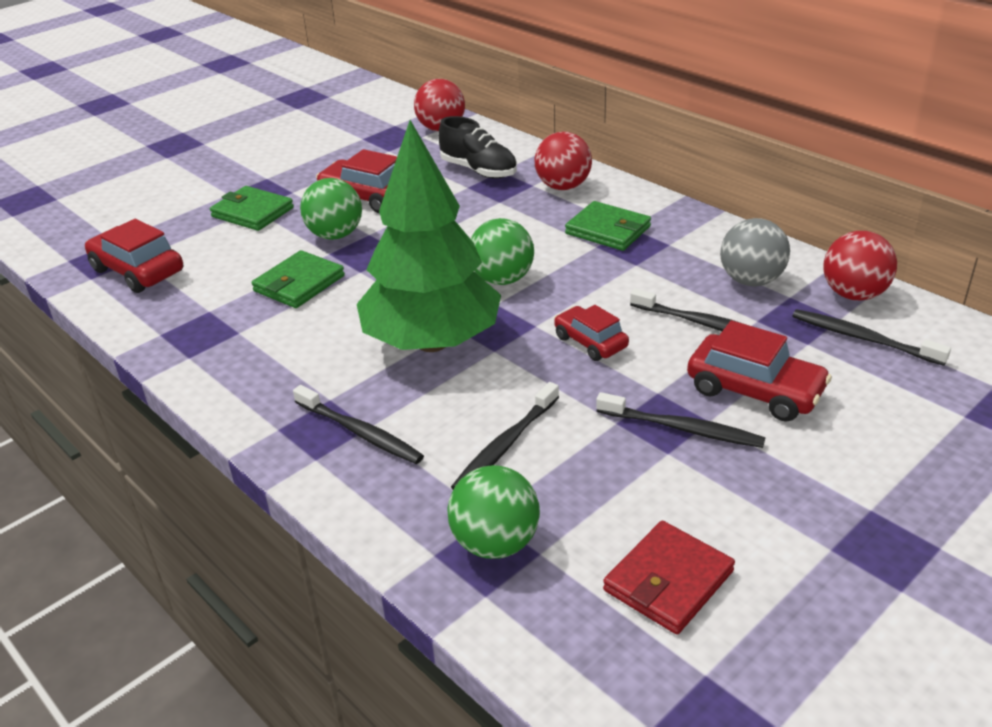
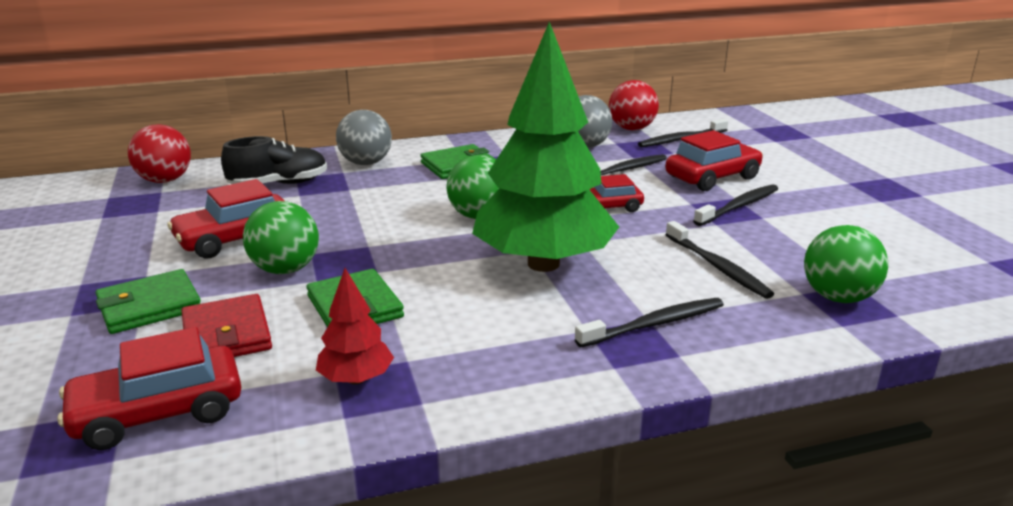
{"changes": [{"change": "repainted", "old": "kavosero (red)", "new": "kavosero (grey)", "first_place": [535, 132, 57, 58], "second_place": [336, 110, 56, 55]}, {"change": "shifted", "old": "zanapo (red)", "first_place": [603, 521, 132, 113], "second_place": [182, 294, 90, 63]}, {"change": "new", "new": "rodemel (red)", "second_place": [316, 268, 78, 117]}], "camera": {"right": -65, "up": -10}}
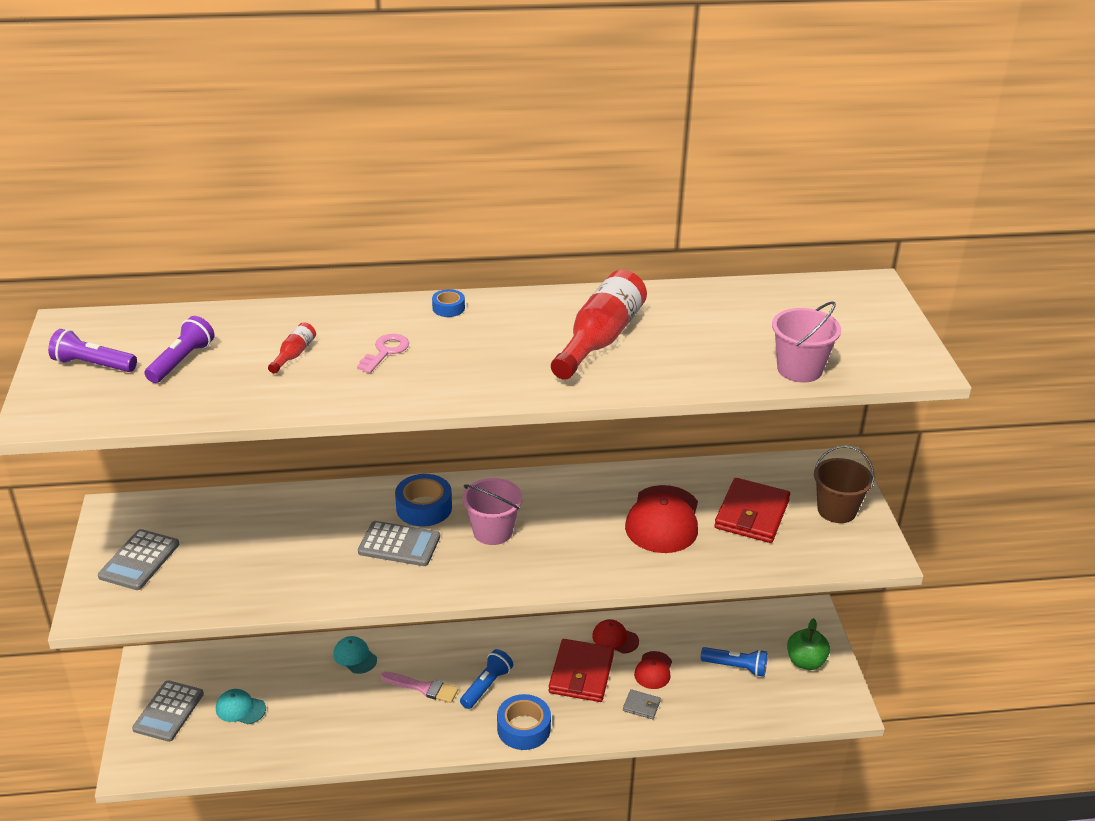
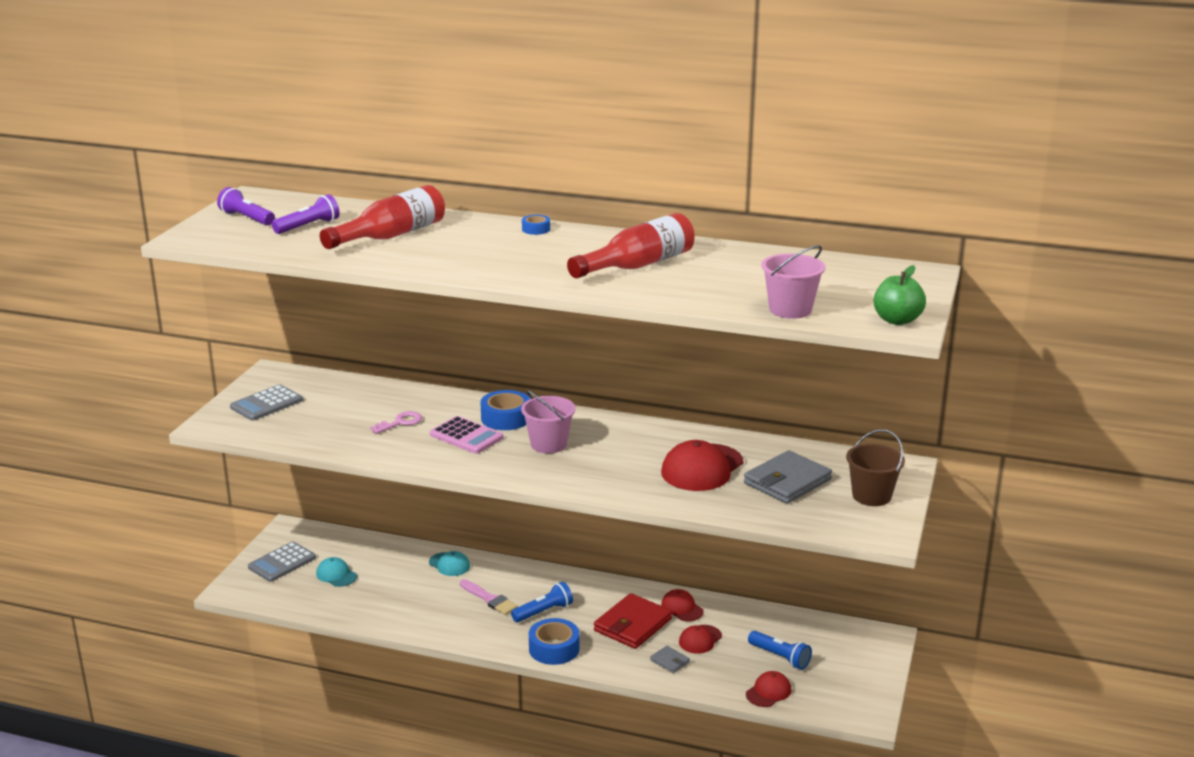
{"changes": [{"change": "scaled", "old": "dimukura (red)", "first_place": [268, 322, 48, 52], "second_place": [320, 185, 125, 64], "factor": 2.27}, {"change": "rotated", "old": "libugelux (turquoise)", "first_place": [333, 636, 44, 38], "second_place": [429, 551, 41, 25], "degrees": 150}, {"change": "shifted", "old": "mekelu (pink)", "first_place": [357, 334, 52, 39], "second_place": [370, 411, 52, 23]}, {"change": "repainted", "old": "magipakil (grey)", "new": "magipakil (pink)", "first_place": [358, 521, 82, 45], "second_place": [430, 416, 74, 38]}, {"change": "repainted", "old": "zanapo (red)", "new": "zanapo (grey)", "first_place": [714, 478, 76, 65], "second_place": [744, 450, 88, 54]}, {"change": "shifted", "old": "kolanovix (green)", "first_place": [787, 618, 43, 52], "second_place": [874, 265, 52, 60]}, {"change": "new", "new": "libugelux (red)", "second_place": [746, 671, 45, 36]}], "camera": {"right": 25, "up": -10}}
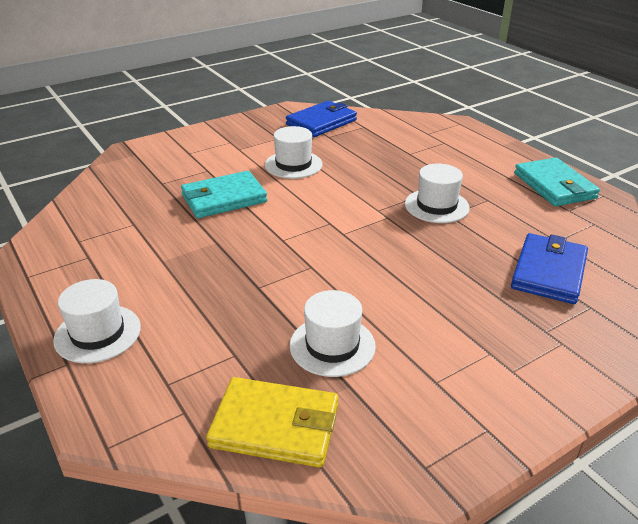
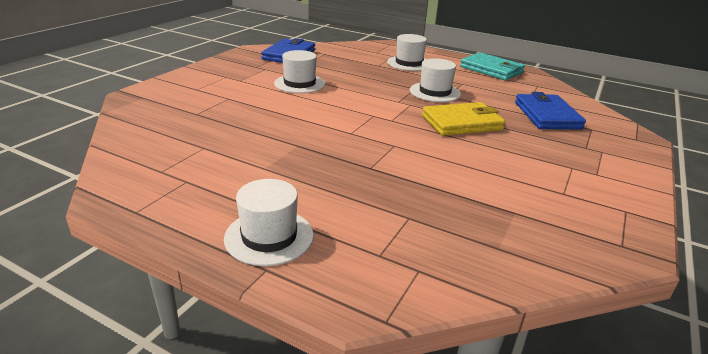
{"changes": [{"change": "gone", "old": "zanapo (turquoise)", "first_place": [181, 171, 86, 47]}, {"change": "shifted", "old": "zanapo (yellow)", "first_place": [206, 377, 132, 91], "second_place": [422, 102, 83, 34]}, {"change": "shifted", "old": "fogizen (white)", "first_place": [290, 290, 86, 87], "second_place": [387, 34, 40, 37]}], "camera": {"right": -30, "up": -5}}
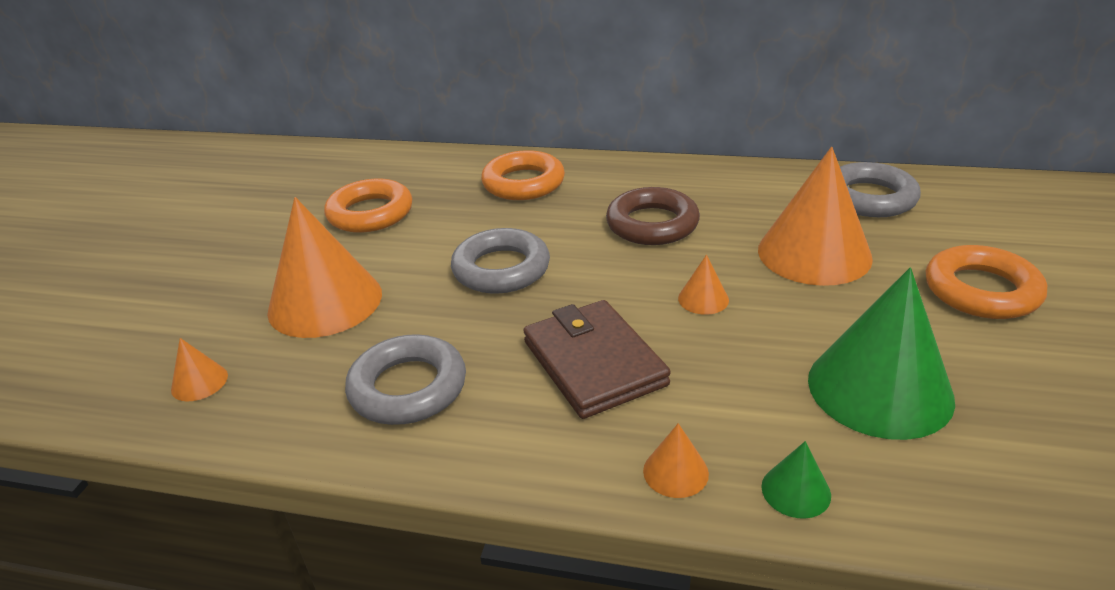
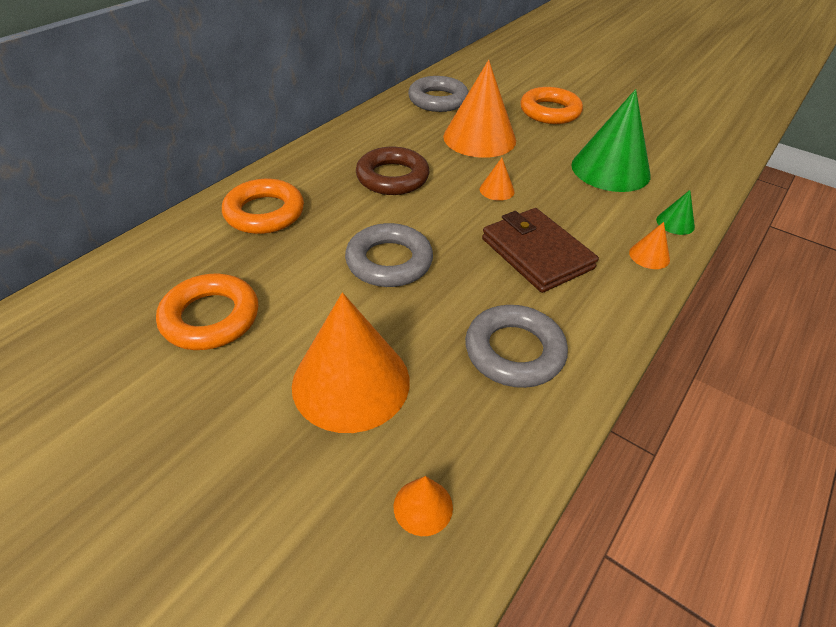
{"changes": [{"change": "rotated", "old": "zanapo (brown)", "first_place": [523, 300, 148, 119], "second_place": [482, 208, 117, 85], "degrees": 60}], "camera": {"right": -70, "up": 10}}
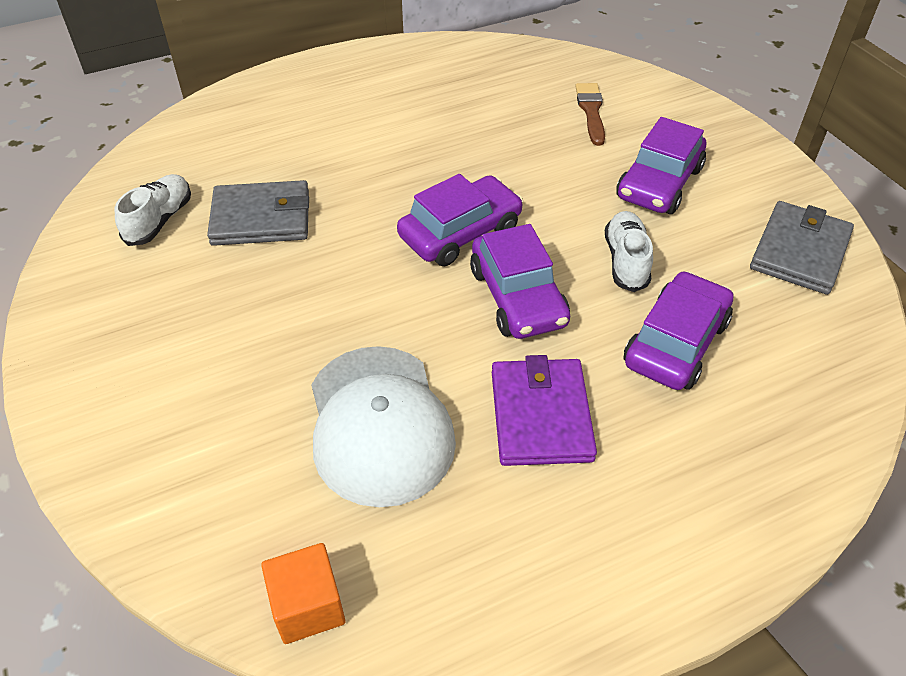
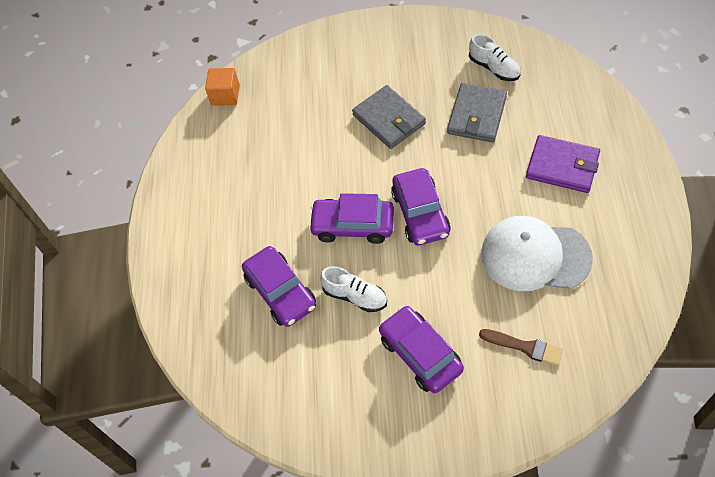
{"changes": [{"change": "shifted", "old": "libugelux (white)", "first_place": [311, 346, 145, 161], "second_place": [481, 216, 112, 75]}, {"change": "shifted", "old": "zanapo (purple)", "first_place": [492, 355, 105, 111], "second_place": [526, 135, 74, 58]}, {"change": "shifted", "old": "zanapo (grey)", "first_place": [750, 201, 104, 94], "second_place": [352, 85, 74, 64]}], "camera": {"right": 120, "up": 10}}
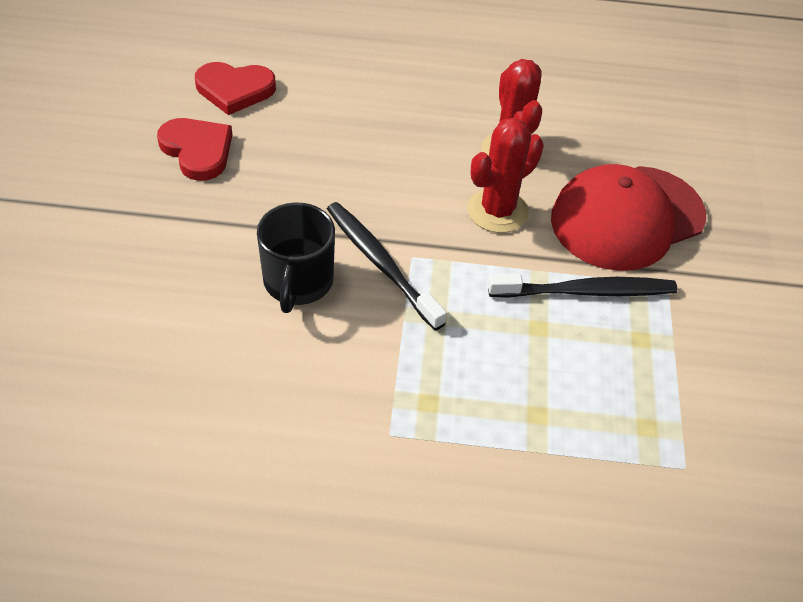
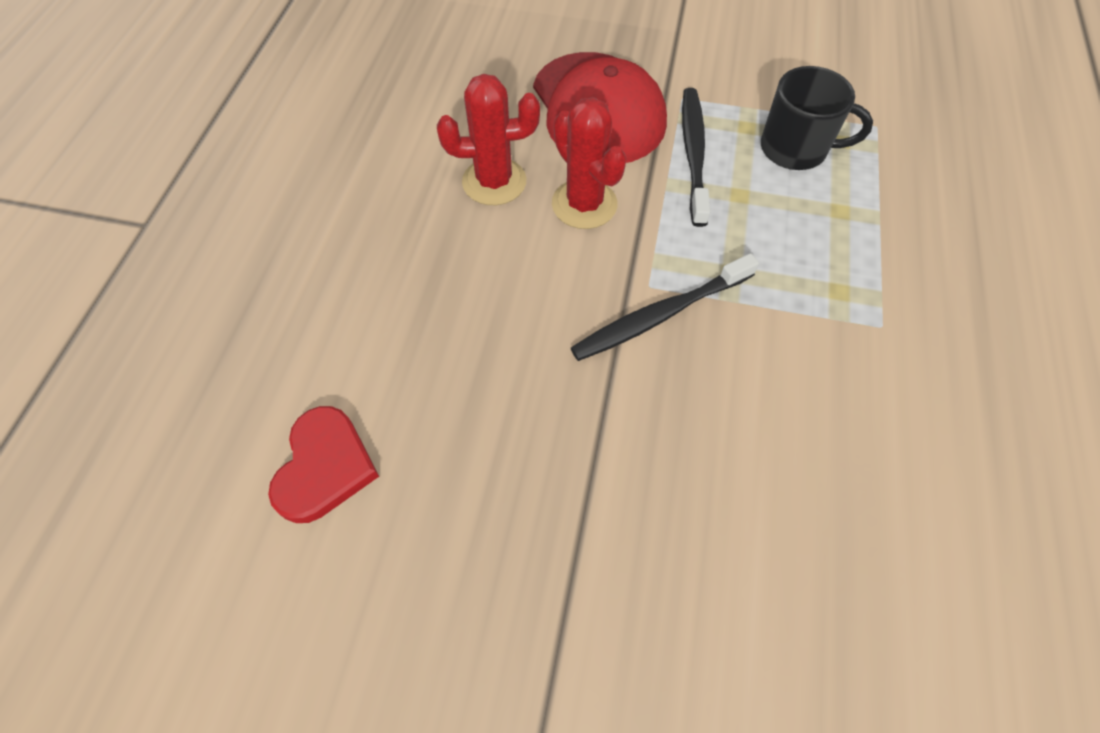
{"changes": [{"change": "gone", "old": "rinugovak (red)", "first_place": [157, 118, 76, 63]}, {"change": "shifted", "old": "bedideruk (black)", "first_place": [257, 202, 78, 111], "second_place": [761, 66, 112, 104]}], "camera": {"right": -80, "up": 10}}
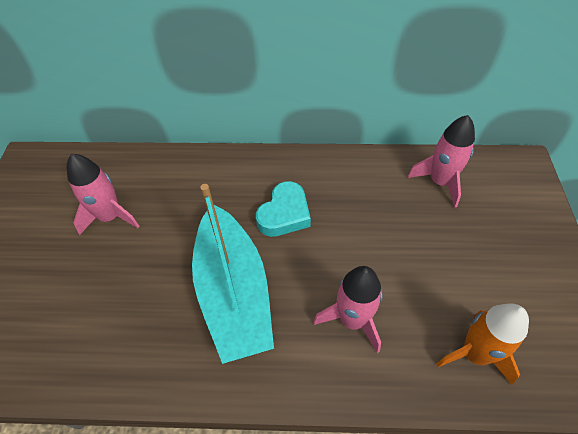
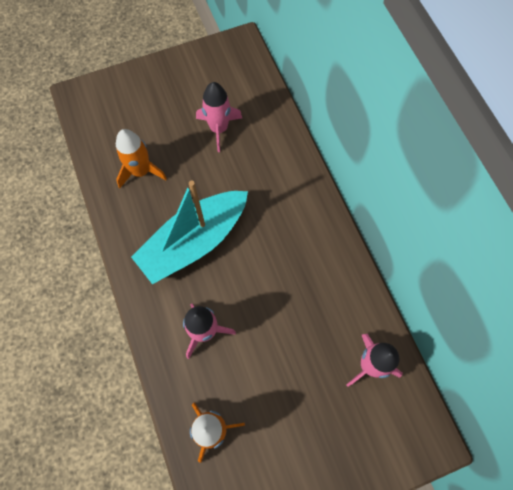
{"changes": [{"change": "gone", "old": "rinugovak (turquoise)", "first_place": [256, 181, 55, 56]}, {"change": "new", "new": "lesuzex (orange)", "second_place": [116, 129, 51, 59]}], "camera": {"right": 65, "up": 15}}
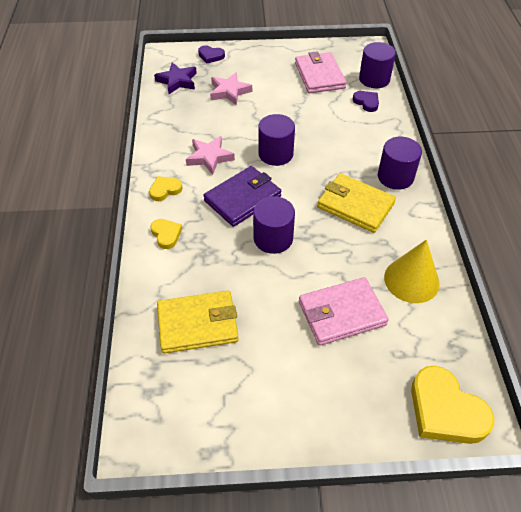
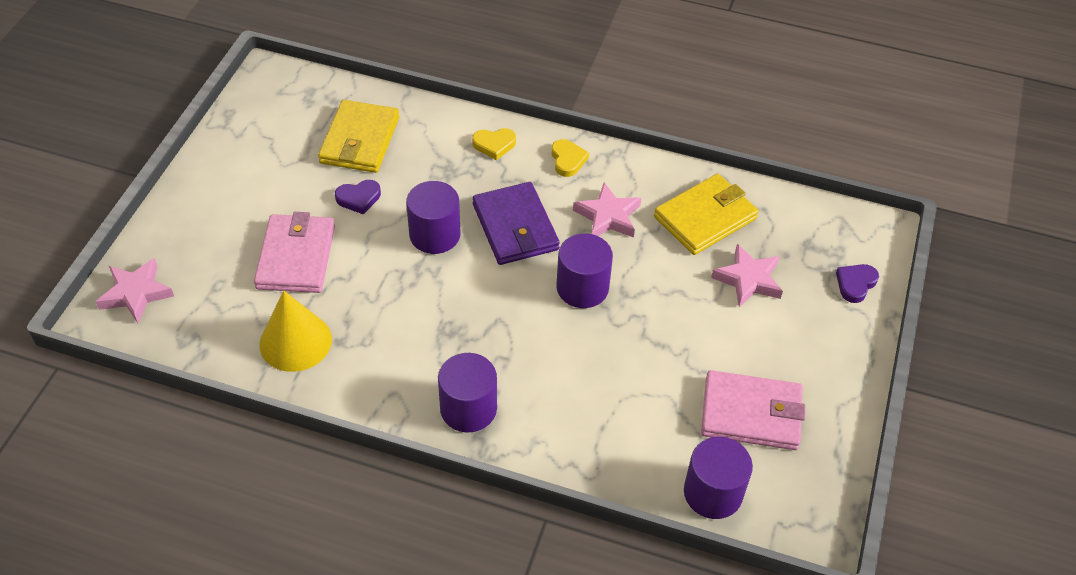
{"changes": [{"change": "gone", "old": "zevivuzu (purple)", "first_place": [154, 62, 43, 32]}, {"change": "shifted", "old": "zanapo (yellow)", "first_place": [317, 173, 79, 60], "second_place": [654, 174, 105, 81]}, {"change": "shifted", "old": "rinugovak (purple)", "first_place": [353, 91, 26, 21], "second_place": [335, 180, 46, 35]}, {"change": "swapped", "old": "rinugovak (yellow)", "new": "zevivuzu (pink)", "first_place": [411, 366, 83, 78], "second_place": [96, 258, 78, 65]}], "camera": {"right": 110, "up": 0}}
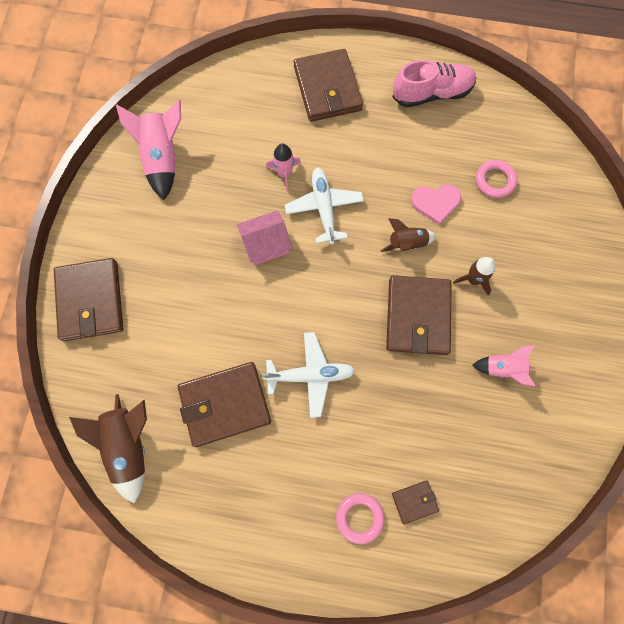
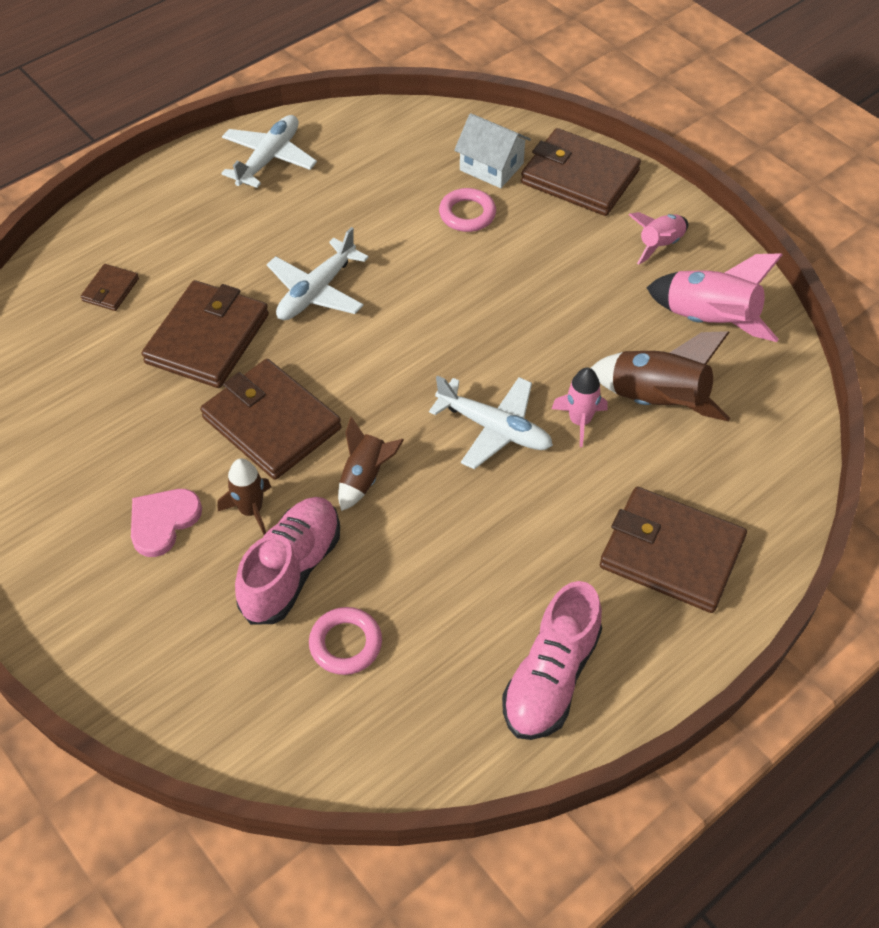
{"changes": [{"change": "shifted", "old": "lesuzex (brown)", "first_place": [69, 394, 78, 109], "second_place": [591, 331, 139, 90]}, {"change": "shifted", "old": "zanapo (brown)", "first_place": [178, 362, 93, 85], "second_place": [142, 280, 127, 108]}, {"change": "gone", "old": "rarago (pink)", "first_place": [237, 211, 55, 54]}, {"change": "shifted", "old": "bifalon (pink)", "first_place": [336, 493, 49, 51], "second_place": [439, 188, 57, 44]}, {"change": "shifted", "old": "rinugovak (pink)", "first_place": [411, 184, 50, 41], "second_place": [131, 489, 71, 68]}, {"change": "shifted", "old": "lesuzex (pink)", "first_place": [472, 345, 64, 42], "second_place": [629, 212, 59, 53]}, {"change": "new", "new": "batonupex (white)", "second_place": [221, 115, 96, 73]}, {"change": "new", "new": "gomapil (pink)", "second_place": [235, 497, 105, 128]}, {"change": "new", "new": "rarago (white)", "second_place": [454, 113, 77, 75]}], "camera": {"right": 130, "up": -20}}
